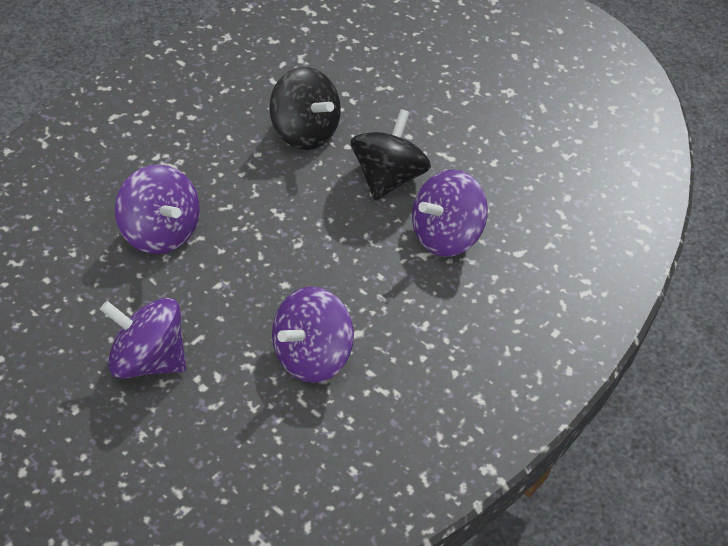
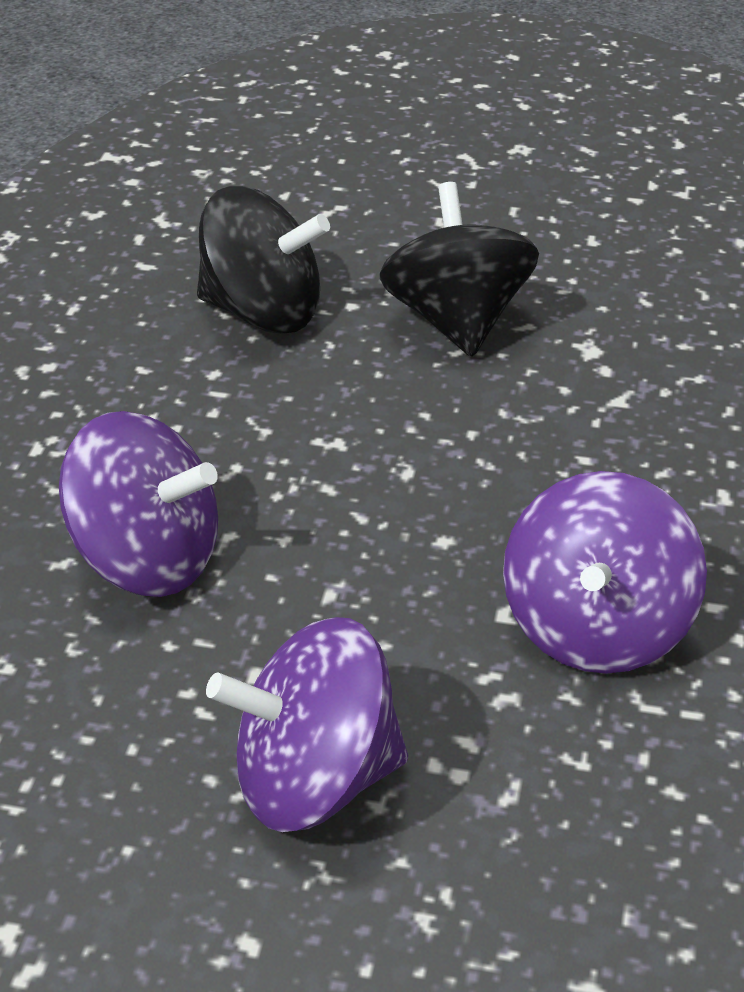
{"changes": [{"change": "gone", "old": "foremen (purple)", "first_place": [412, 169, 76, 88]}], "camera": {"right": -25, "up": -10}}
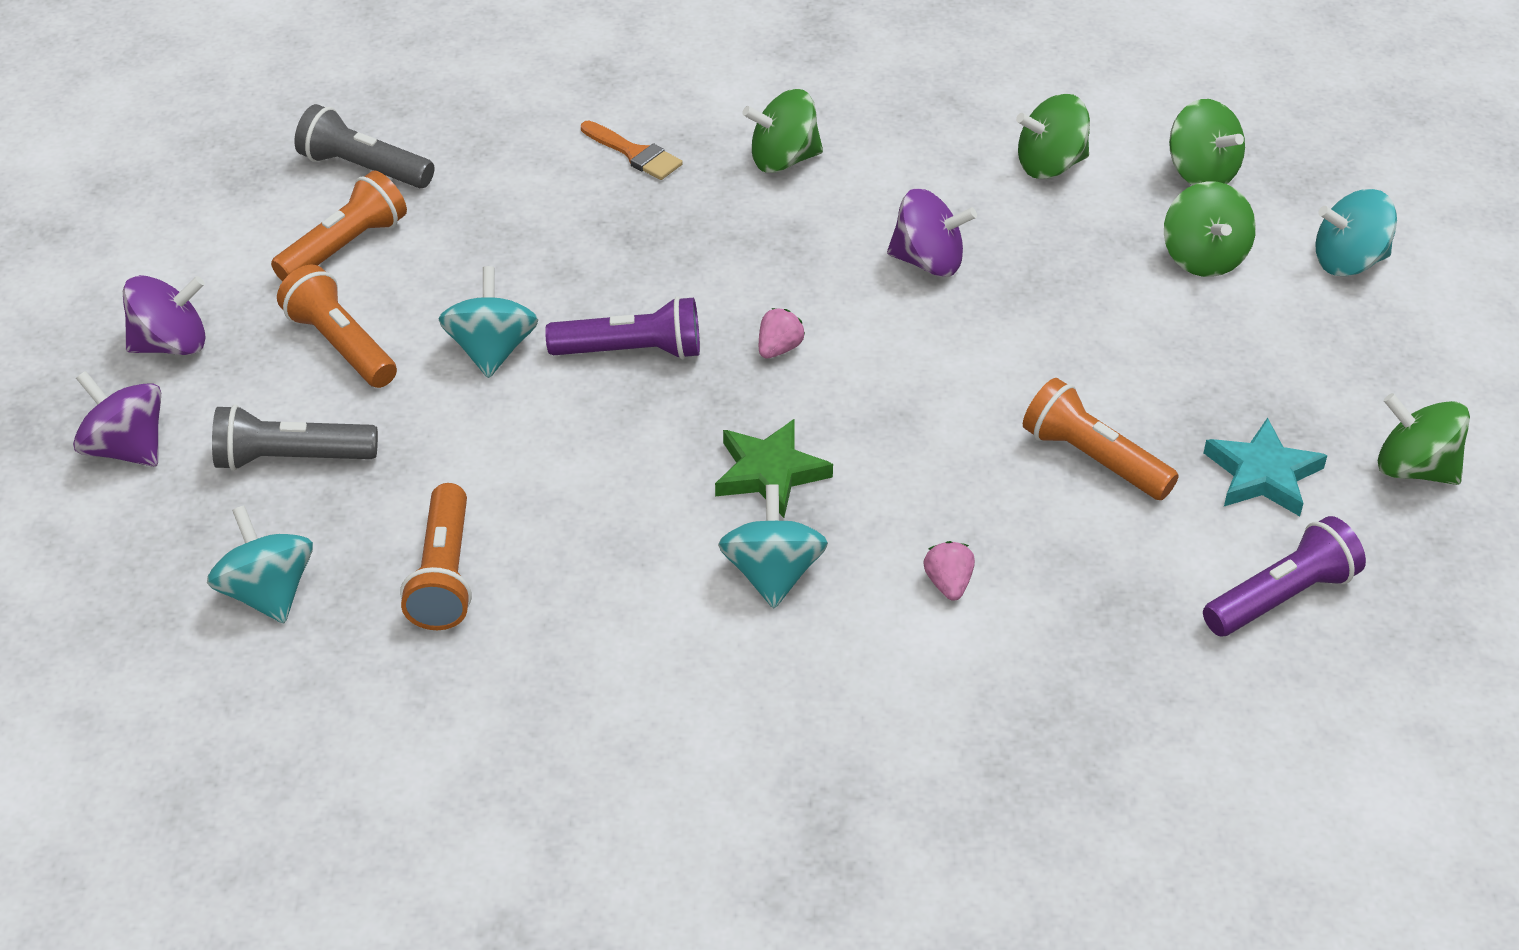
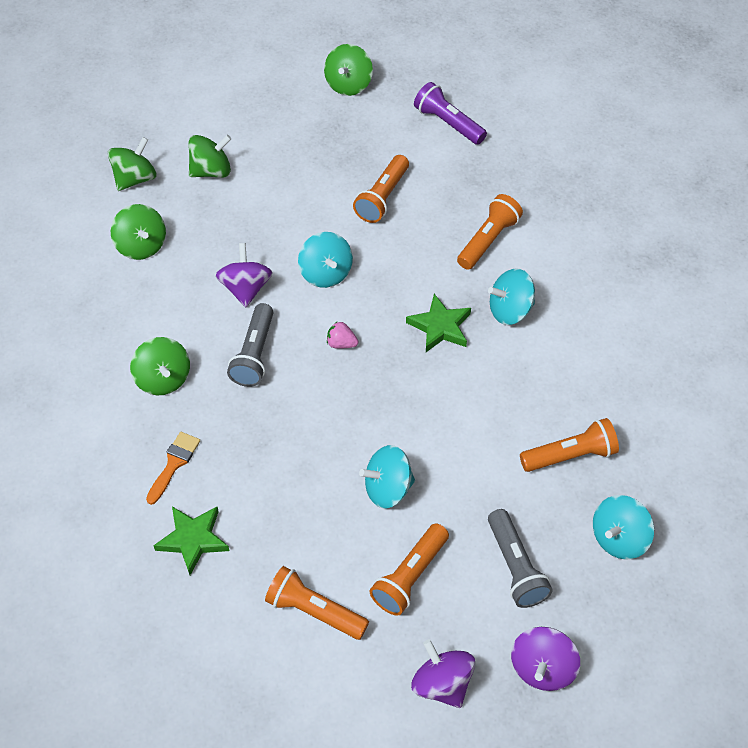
{"changes": [{"change": "shifted", "old": "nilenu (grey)", "first_place": [294, 104, 140, 84], "second_place": [227, 303, 46, 84]}, {"change": "gone", "old": "nilenu (purple)", "first_place": [545, 296, 155, 63]}, {"change": "swapped", "old": "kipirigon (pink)", "new": "nilenu (orange)", "first_place": [923, 541, 52, 60], "second_place": [457, 194, 66, 76]}, {"change": "gone", "old": "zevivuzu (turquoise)", "first_place": [1204, 418, 124, 98]}, {"change": "shifted", "old": "foremen (turquoise)", "first_place": [1315, 189, 82, 87], "second_place": [298, 232, 55, 56]}, {"change": "new", "new": "zevivuzu (green)", "second_place": [153, 506, 76, 69]}], "camera": {"right": -105, "up": 10}}
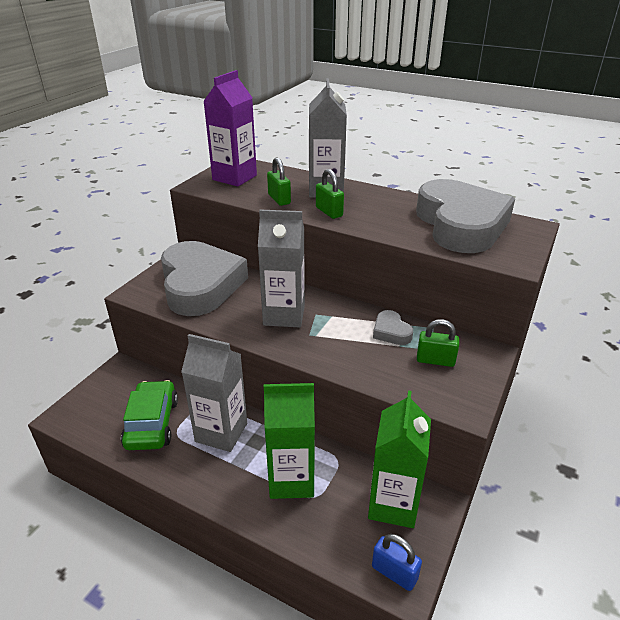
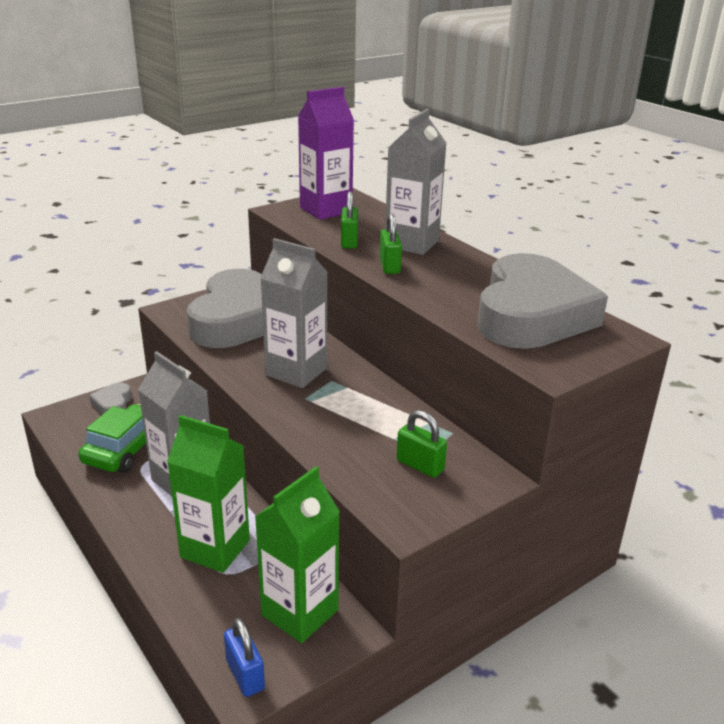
{"changes": [{"change": "shifted", "old": "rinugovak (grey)", "first_place": [373, 310, 40, 35], "second_place": [89, 382, 43, 33]}], "camera": {"right": 25, "up": -5}}
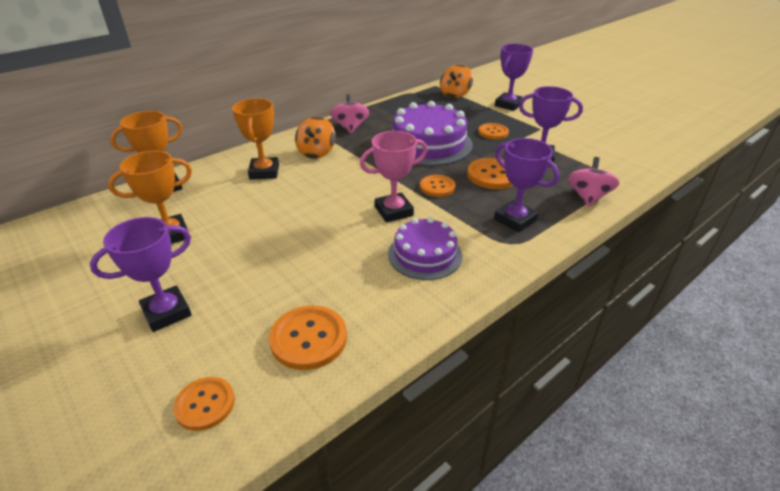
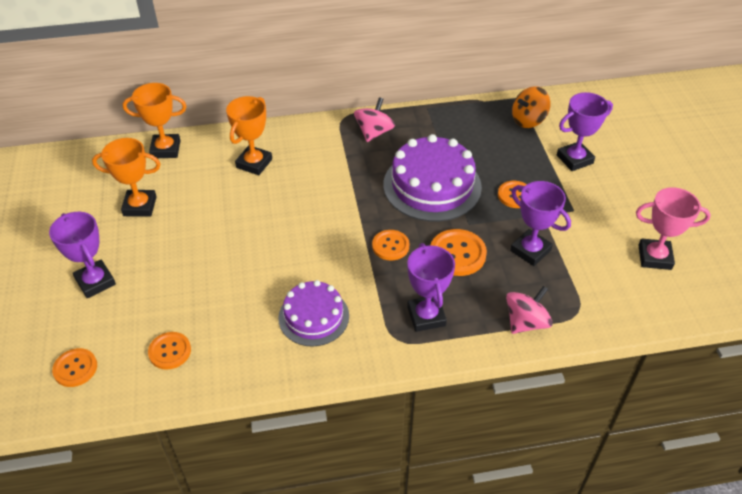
{"changes": [{"change": "rotated", "old": "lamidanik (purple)", "first_place": [90, 217, 102, 115], "second_place": [49, 212, 67, 86], "degrees": 60}, {"change": "scaled", "old": "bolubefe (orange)", "first_place": [269, 306, 78, 64], "second_place": [148, 332, 43, 38], "factor": 0.67}, {"change": "gone", "old": "foremen (orange)", "first_place": [295, 117, 41, 42]}, {"change": "shifted", "old": "lamidanik (pink)", "first_place": [360, 131, 68, 91], "second_place": [636, 187, 75, 83]}], "camera": {"right": 30, "up": 10}}
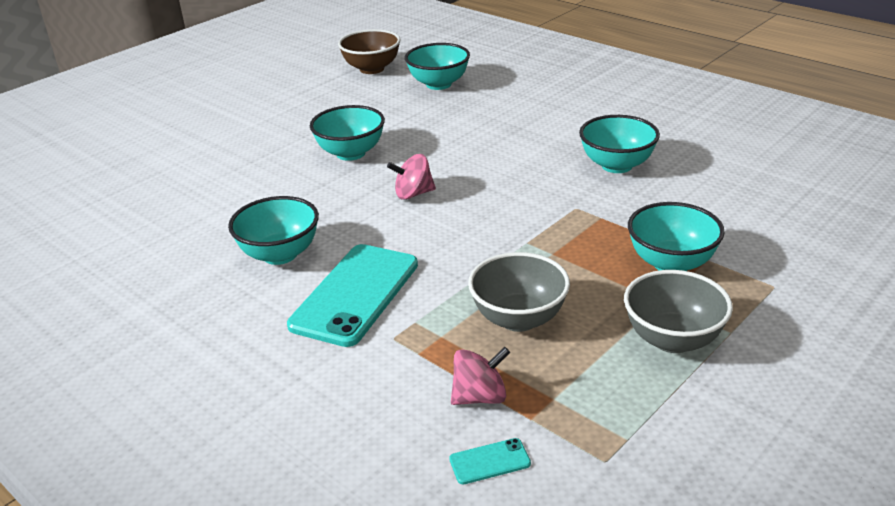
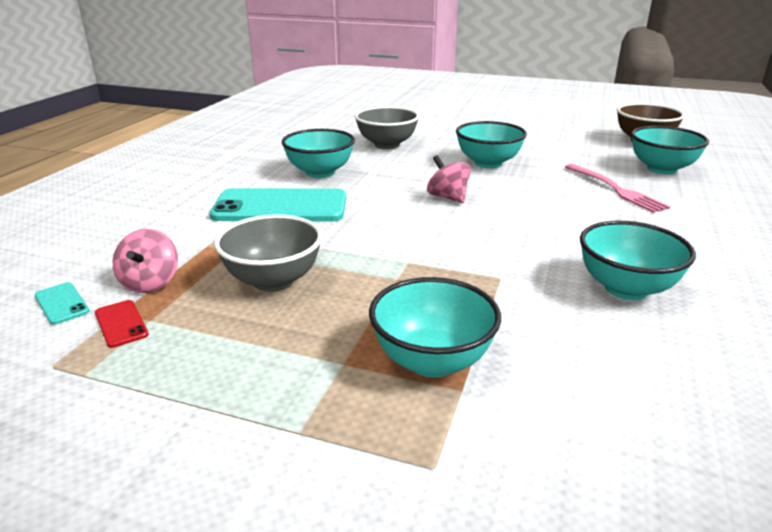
{"changes": [{"change": "rotated", "old": "foremen (pink)", "first_place": [451, 347, 59, 58], "second_place": [113, 229, 65, 64], "degrees": 45}, {"change": "shifted", "old": "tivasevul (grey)", "first_place": [624, 270, 109, 83], "second_place": [355, 106, 64, 43]}, {"change": "new", "new": "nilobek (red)", "second_place": [95, 300, 54, 48]}, {"change": "new", "new": "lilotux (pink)", "second_place": [565, 164, 106, 49]}], "camera": {"right": 65, "up": -5}}
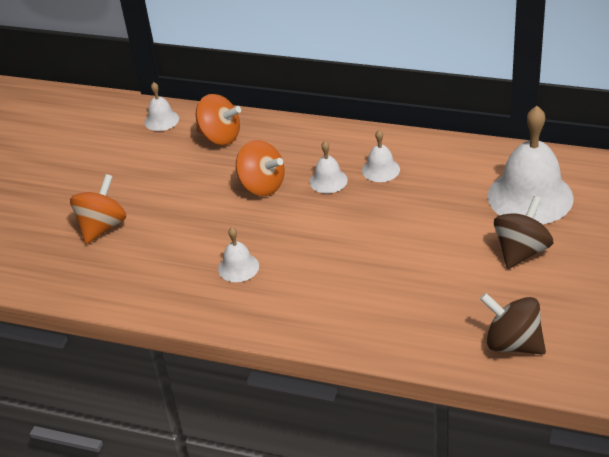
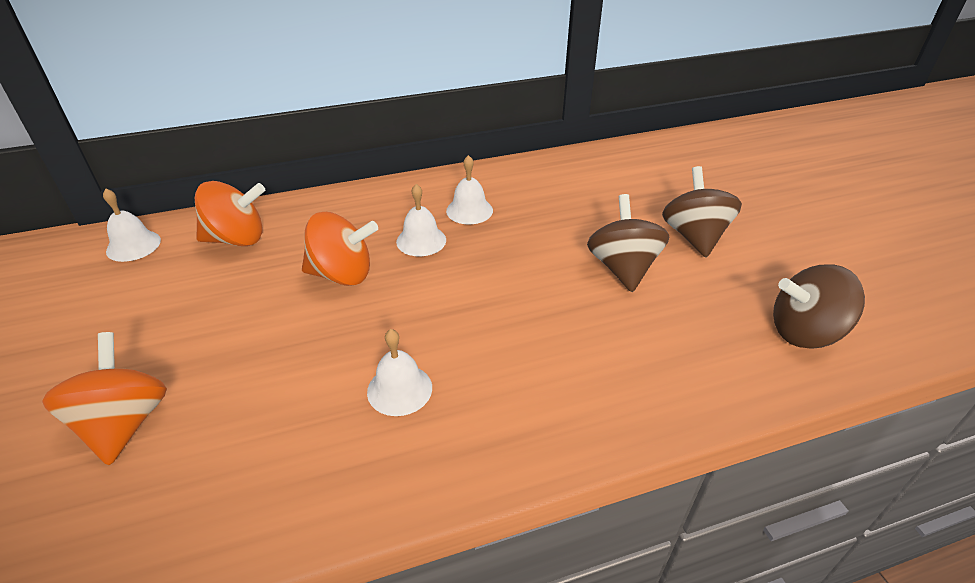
{"changes": [{"change": "gone", "old": "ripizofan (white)", "first_place": [488, 106, 86, 119]}, {"change": "new", "new": "foremen (brown)", "second_place": [587, 194, 82, 98]}], "camera": {"right": -40, "up": 0}}
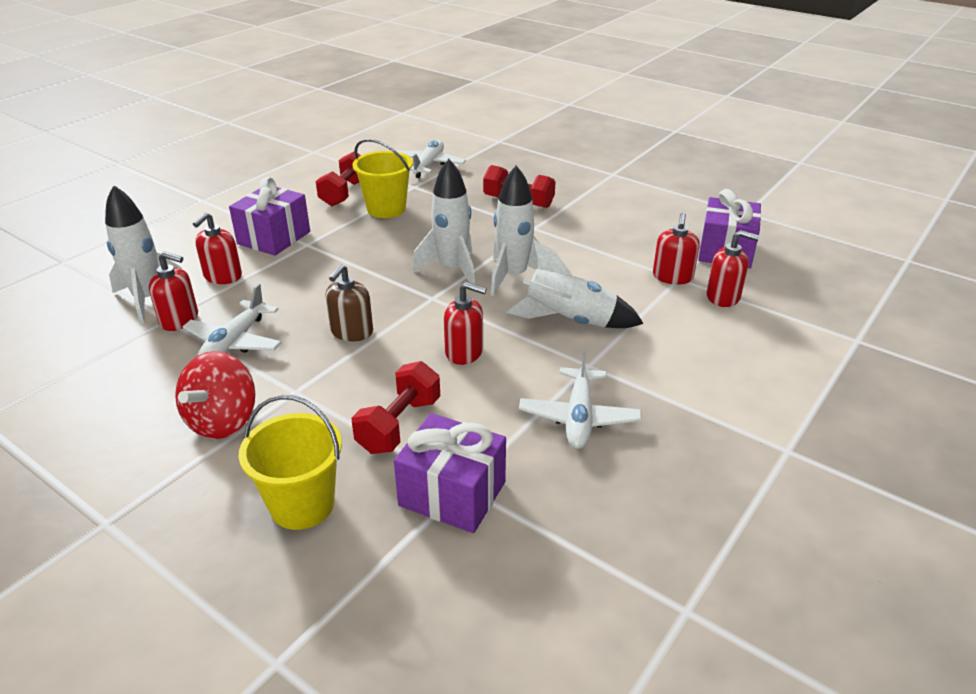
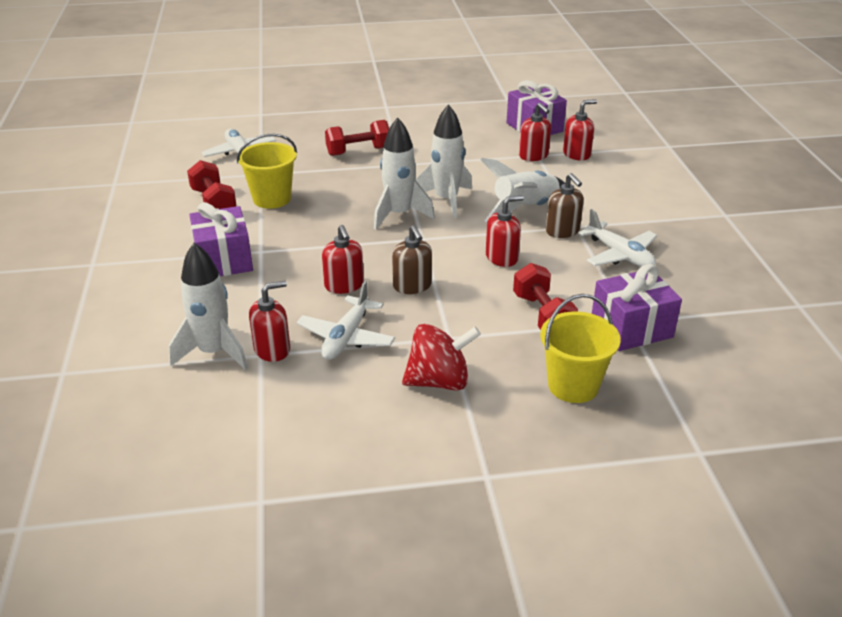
{"changes": [{"change": "rotated", "old": "foremen (red)", "first_place": [175, 351, 80, 88], "second_place": [402, 324, 79, 67], "degrees": -75}, {"change": "rotated", "old": "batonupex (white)", "first_place": [183, 284, 99, 72], "second_place": [296, 281, 99, 79], "degrees": 45}, {"change": "shifted", "old": "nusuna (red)", "first_place": [193, 212, 49, 72], "second_place": [322, 225, 42, 69]}, {"change": "new", "new": "nusuna (brown)", "second_place": [546, 173, 38, 65]}], "camera": {"right": -45, "up": 0}}
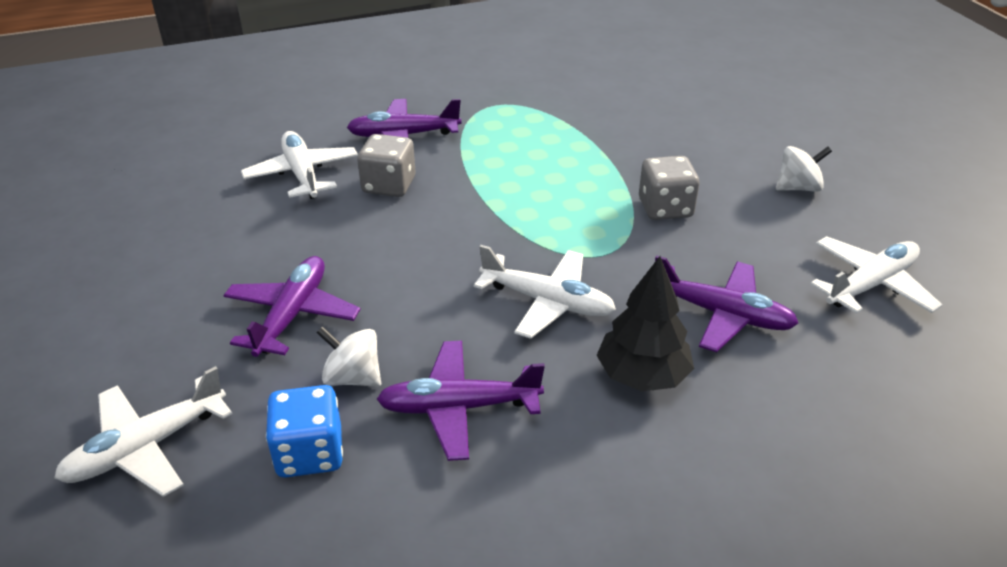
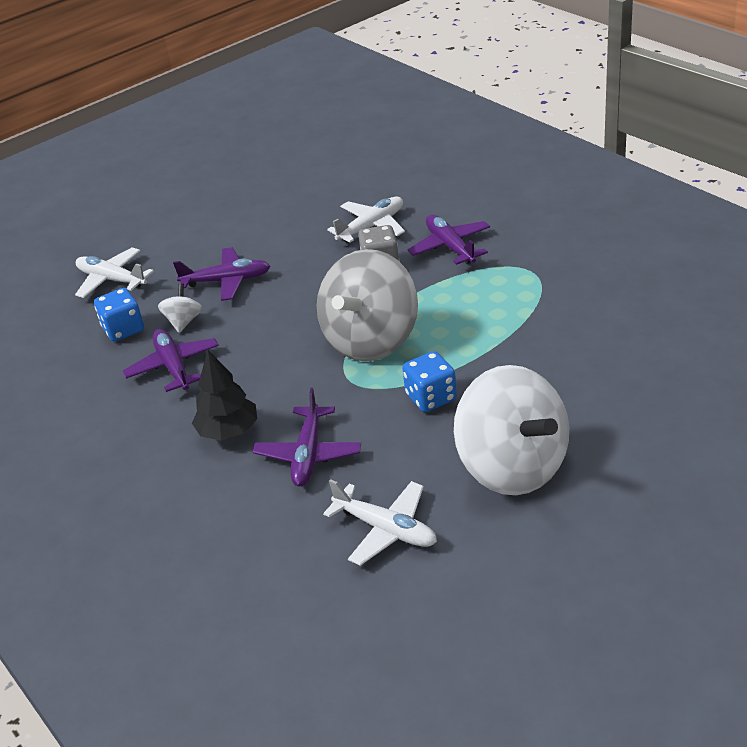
{"changes": [{"change": "gone", "old": "batonupex (white)", "first_place": [474, 245, 142, 94]}, {"change": "repainted", "old": "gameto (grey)", "new": "gameto (blue)", "first_place": [639, 156, 61, 64], "second_place": [402, 351, 55, 61]}, {"change": "scaled", "old": "foremen (white)", "first_place": [776, 146, 56, 46], "second_place": [454, 365, 115, 130], "factor": 2.39}, {"change": "new", "new": "foremen (grey)", "second_place": [317, 249, 101, 112]}], "camera": {"right": 75, "up": 0}}
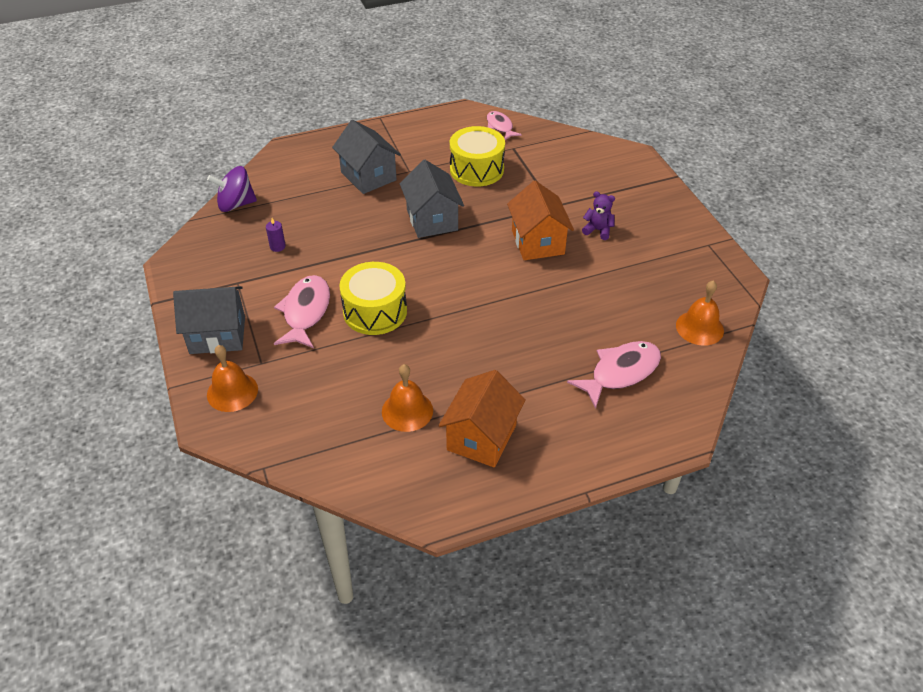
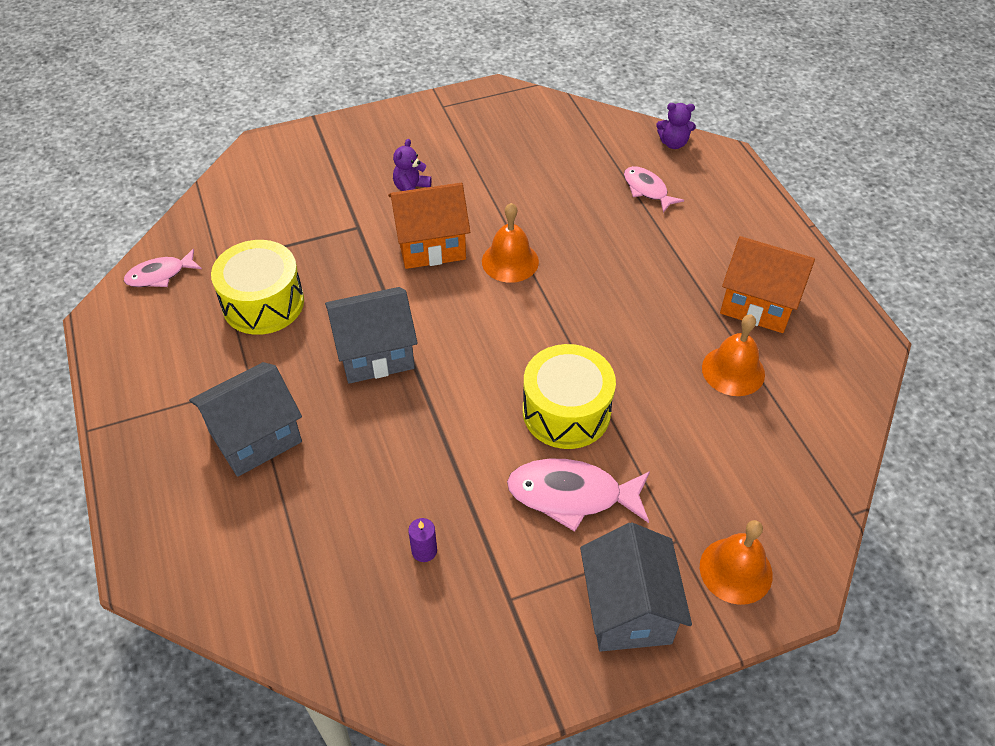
{"changes": [{"change": "gone", "old": "foremen (purple)", "first_place": [207, 166, 50, 46]}, {"change": "scaled", "old": "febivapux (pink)", "first_place": [567, 341, 94, 68], "second_place": [624, 166, 60, 47], "factor": 0.62}, {"change": "shifted", "old": "ripizofan (orange)", "first_place": [676, 280, 48, 66], "second_place": [482, 203, 57, 80]}, {"change": "new", "new": "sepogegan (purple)", "second_place": [656, 103, 40, 46]}], "camera": {"right": -90, "up": 5}}
